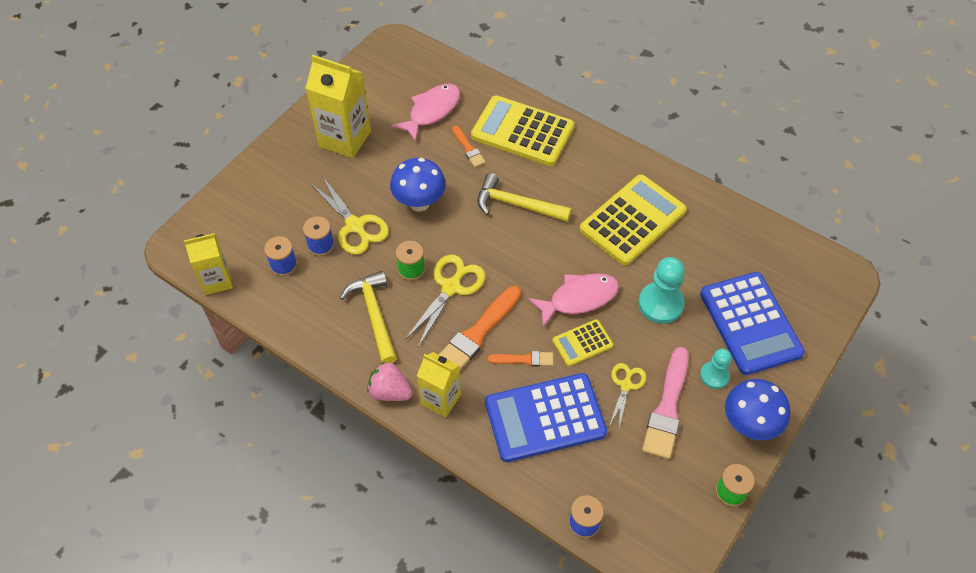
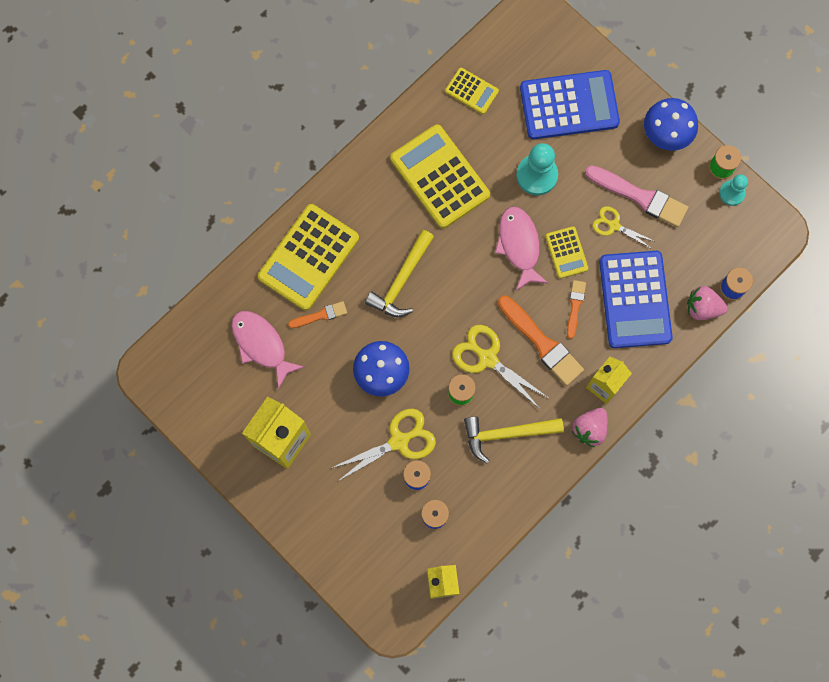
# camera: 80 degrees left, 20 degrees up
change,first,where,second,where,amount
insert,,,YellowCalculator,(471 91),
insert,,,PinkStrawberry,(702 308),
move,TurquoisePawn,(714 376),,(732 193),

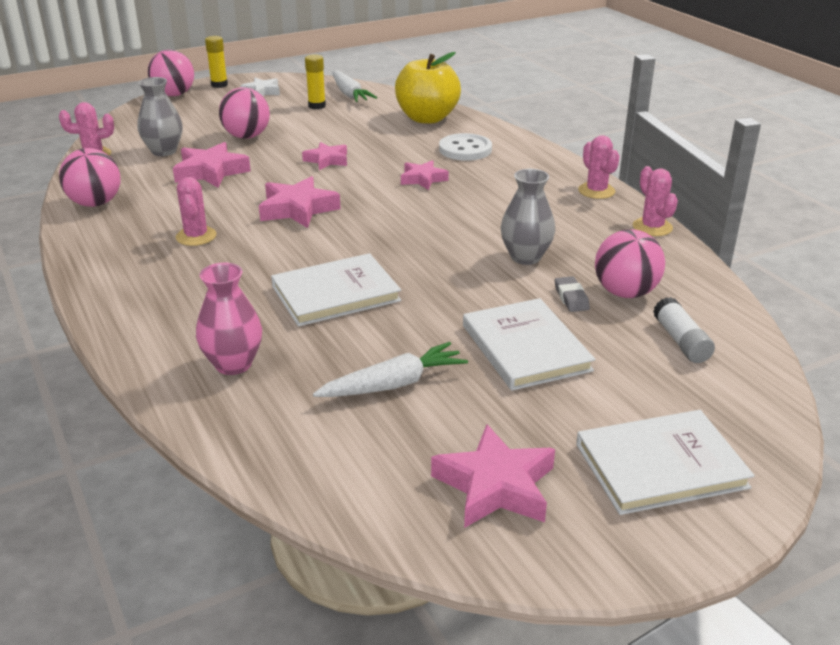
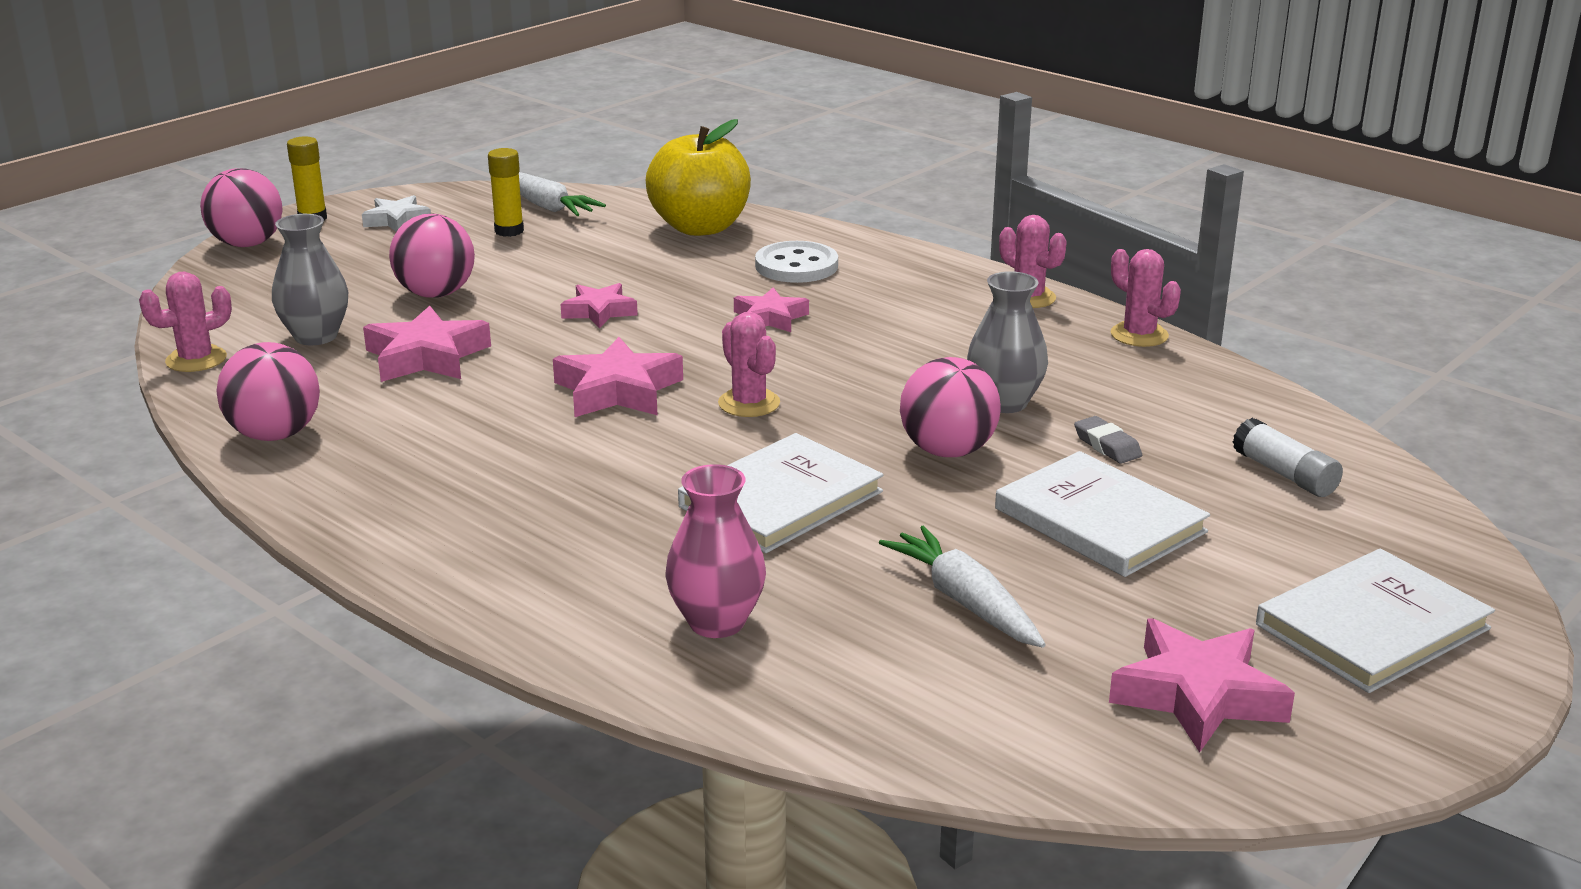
# camera: 20 degrees left, 5 degrees down
change,first,where,second,where,amount
move,PinkCactus,(196 236),,(749 403),
move,PinkBall,(625 293),,(947 451),
rotate,WhiteCarrot,(393 384),,(965 601),75 degrees counterclockwise

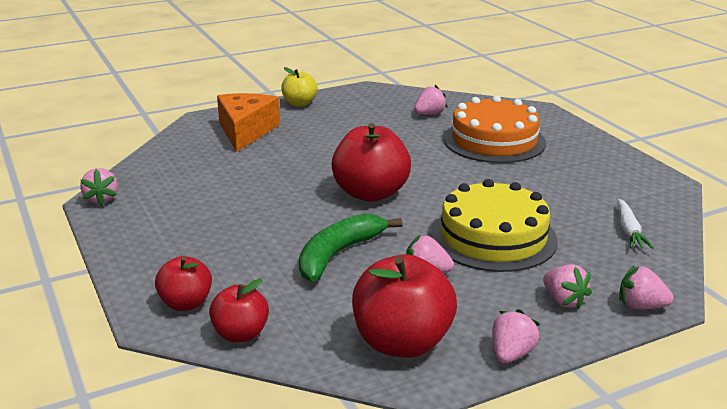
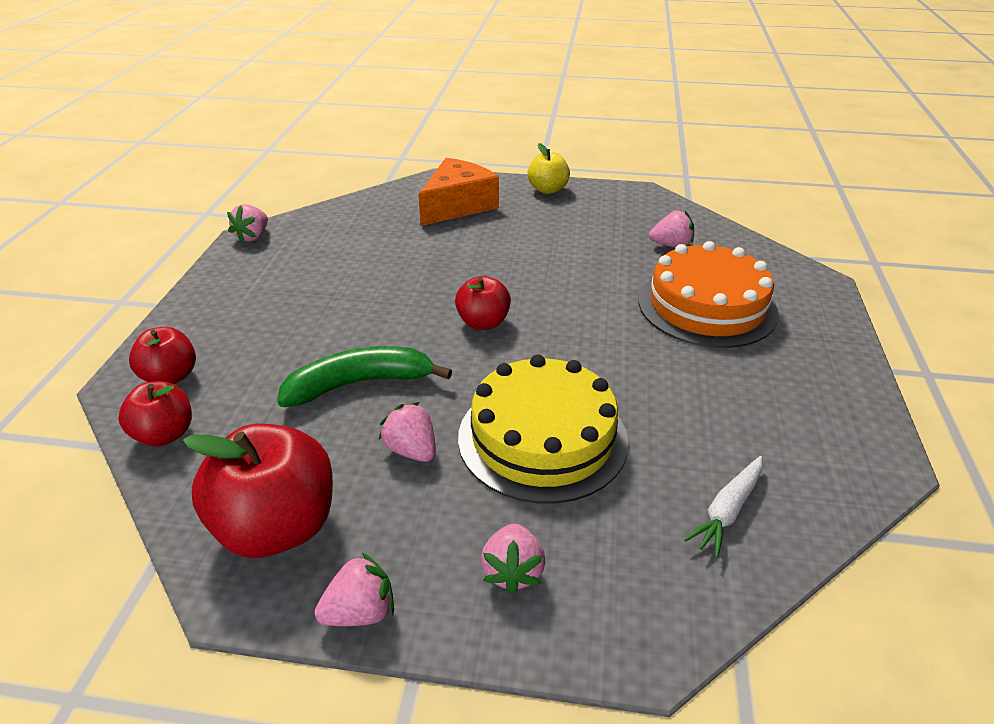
# camera: 35 degrees right, 10 degrees up
change,first,where,second,where,amount
delete,PinkStrawberry,(640 306),,,
resize,RedApple,(371 193),,(483 323),x0.58

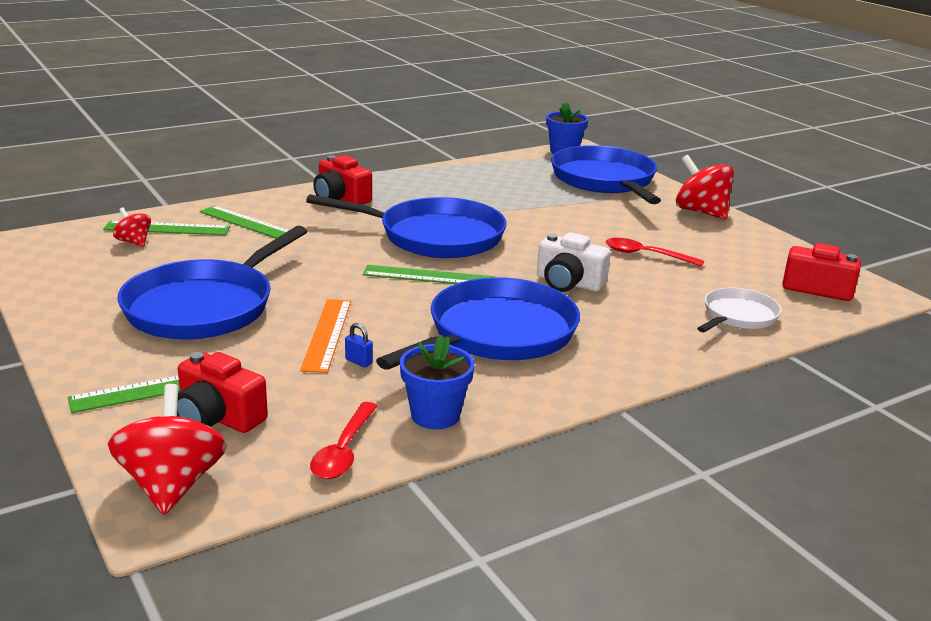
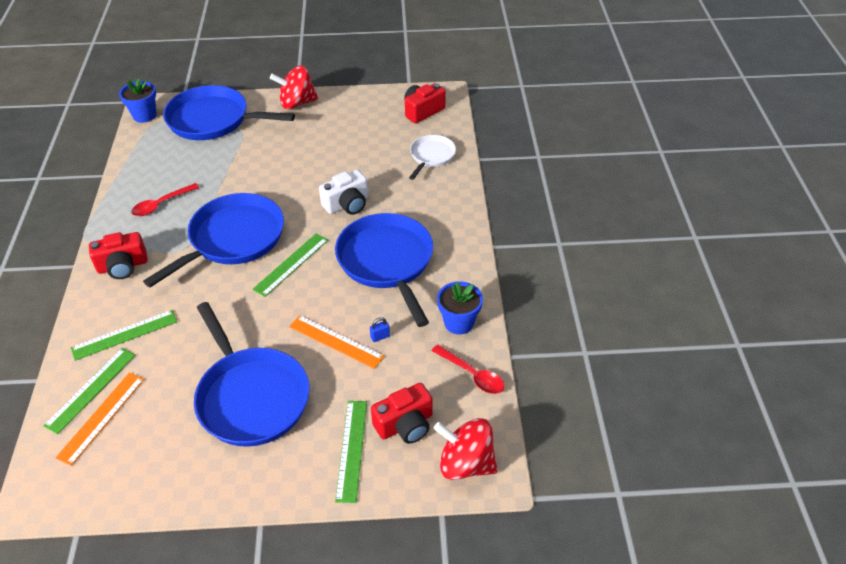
# camera: 60 degrees left, 20 degrees up
change,first,where,second,where,amount
move,RedSpoon,(646 255),,(161 204),
replace,RedSpinningTop,(134 242),OrangeRuler,(101 417),
rotate,WhitePan,(738 316),,(431 156),45 degrees clockwise

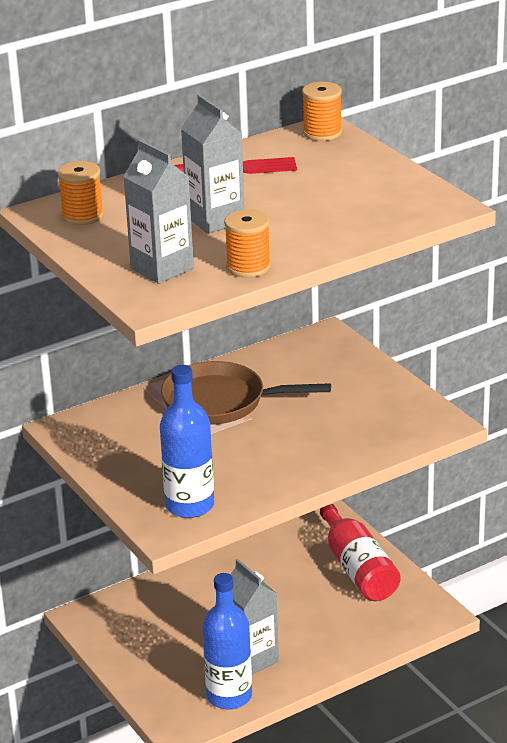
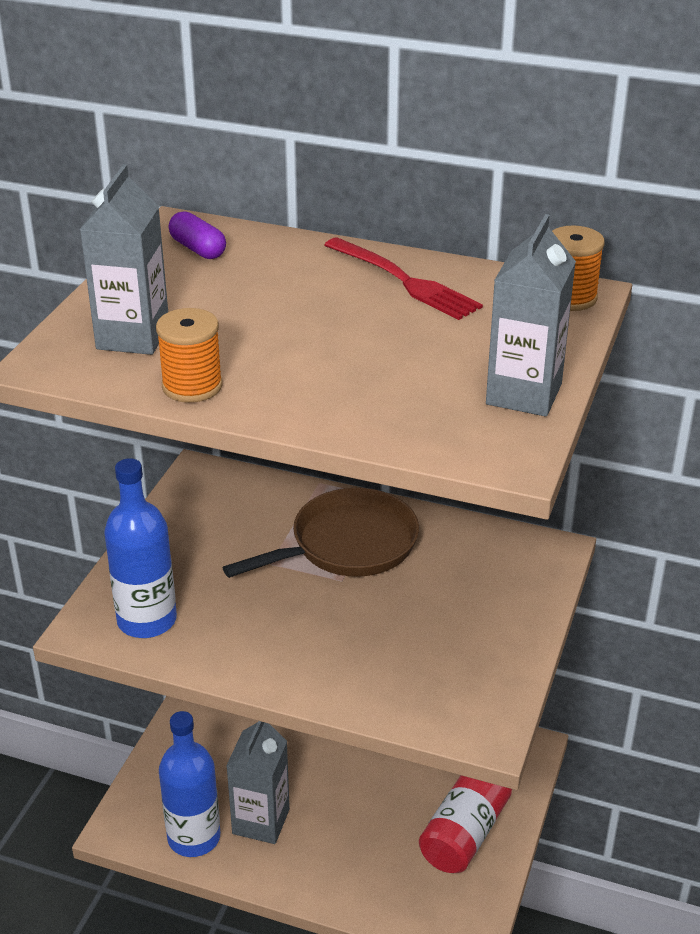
# camera: 50 degrees right, 5 degrees up
change,first,where,second,where,amount
move,GreyCarton,(215 220),,(524 394),
replace,OrangeSpool,(82 216),PurpleCapsule,(198 249),
rotate,BrownPan,(221 402),,(347 545),90 degrees clockwise

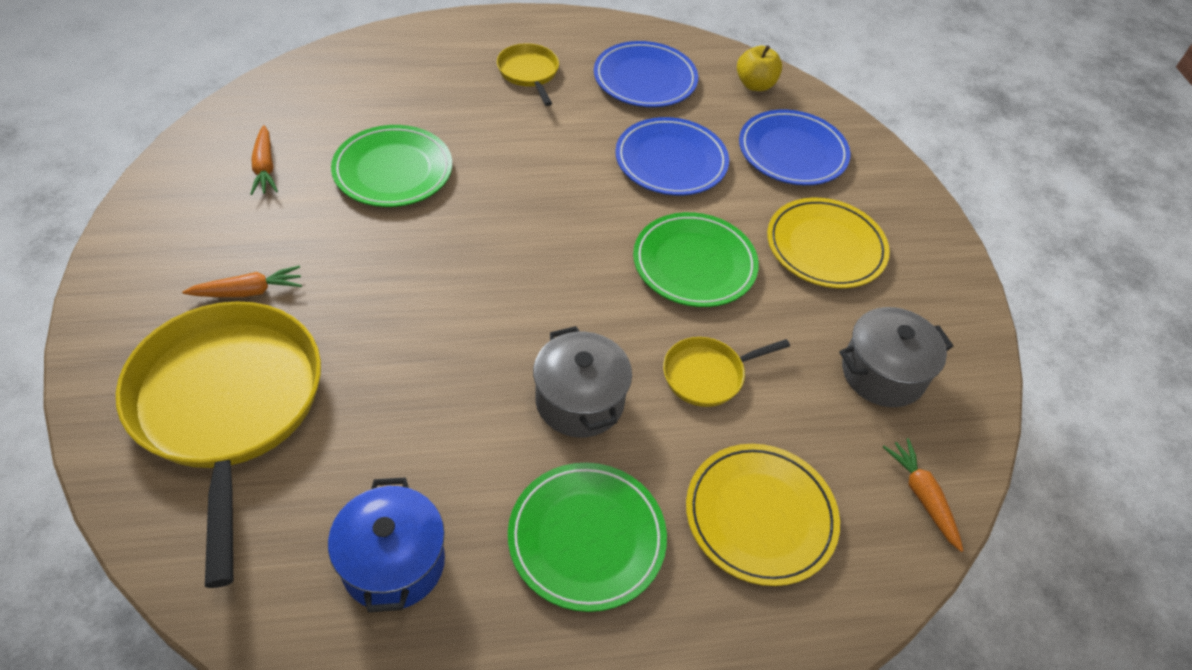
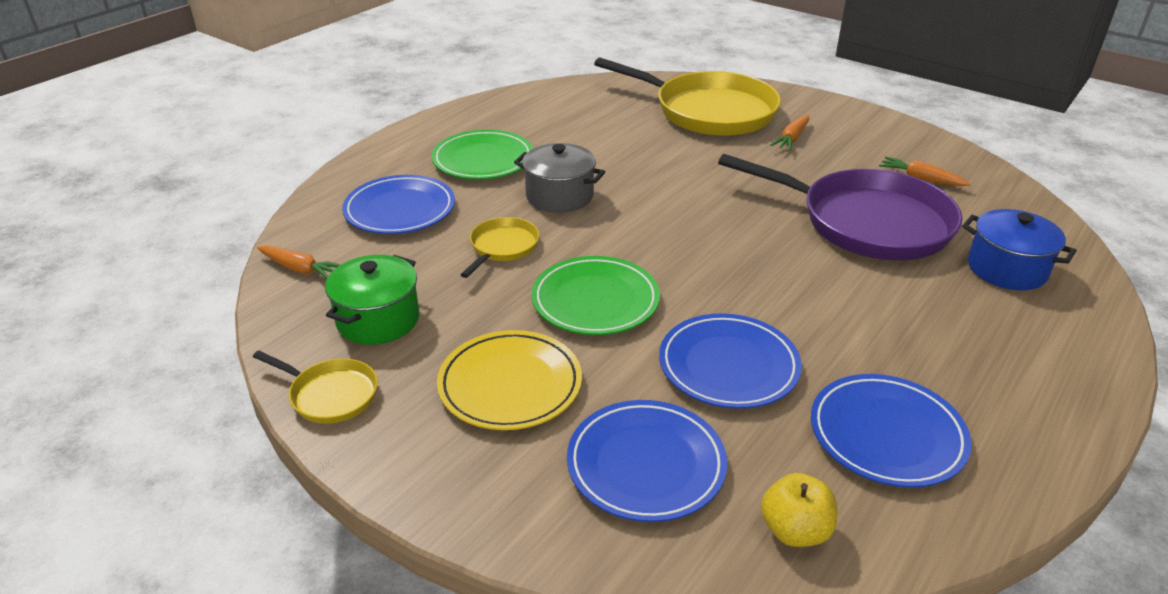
# camera: 140 degrees right, 15 degrees down
change,first,where,second,where,amount
move,BluePot,(393 563),,(1007 269),
move,YellowPan,(529 73),,(330 395),
replace,GreenPlate,(393 171),PurplePan,(866 222),
recolor,YellowPlate,(760 516),BluePlate,(400 210),
recolor,GreyPot,(883 373),GreenPot,(378 320),

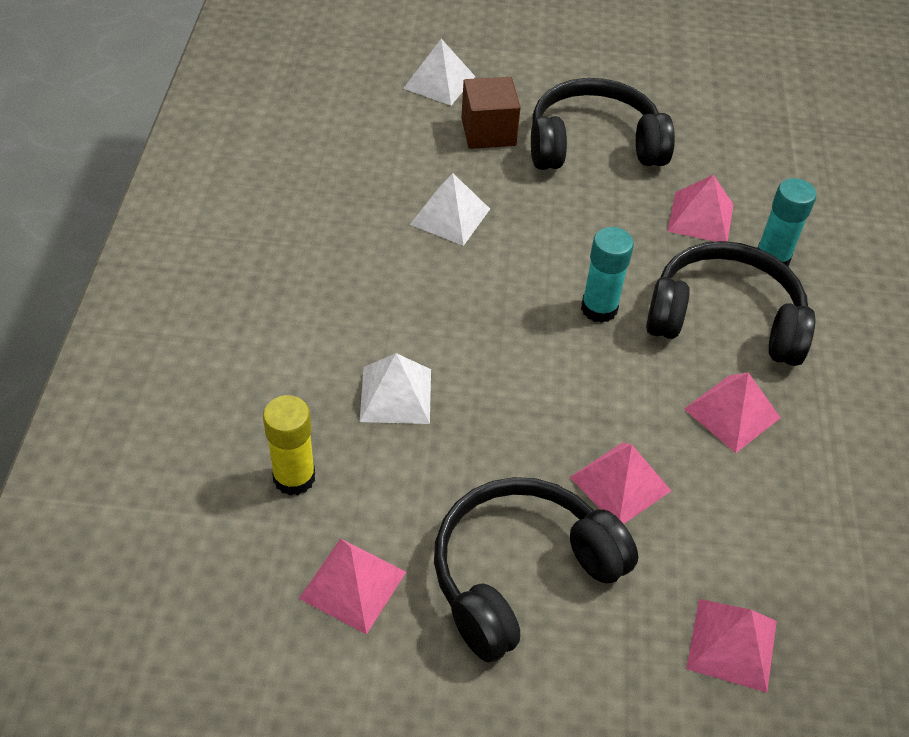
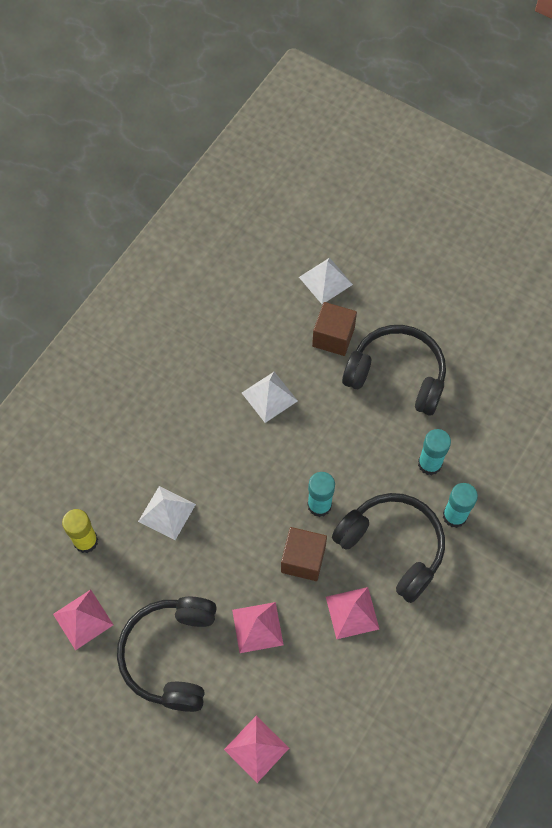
# camera: 30 degrees right, 15 degrees up
change,first,where,second,where,amount
insert,,,BrownCube,(303 559),
replace,PinkPyramid,(700 217),TurquoiseGlueStick,(429 464),
rotate,BlackHeadphones,(521 574),,(171 655),75 degrees counterclockwise

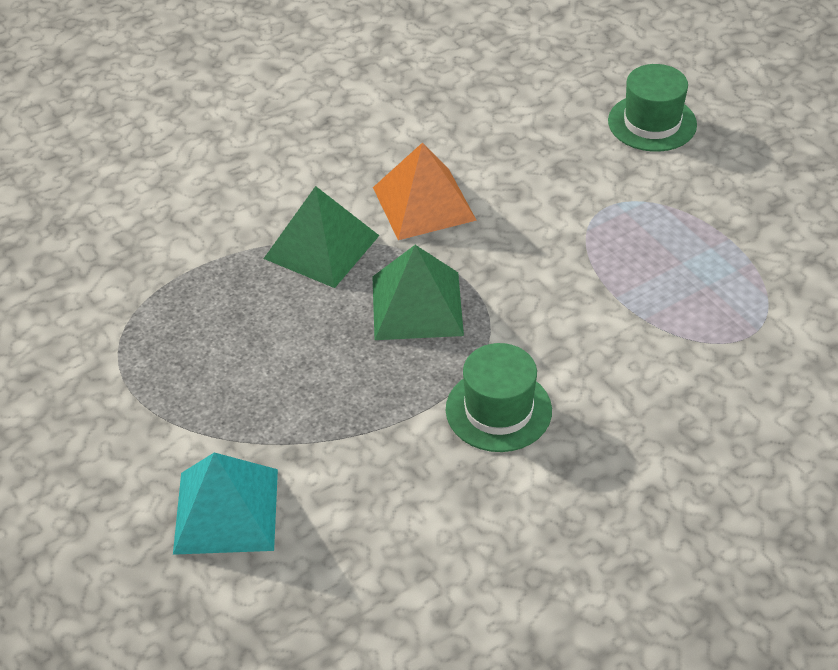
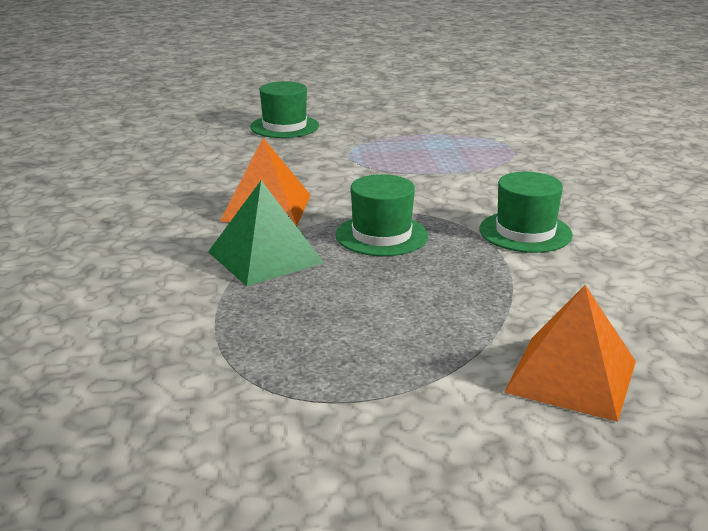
# camera: 65 degrees left, 20 degrees down
change,first,where,second,where,amount
replace,GreenPyramid,(417 305),GreenHat,(381 235),
recolor,TurquoisePyramid,(226 511),OrangePyramid,(571 376),

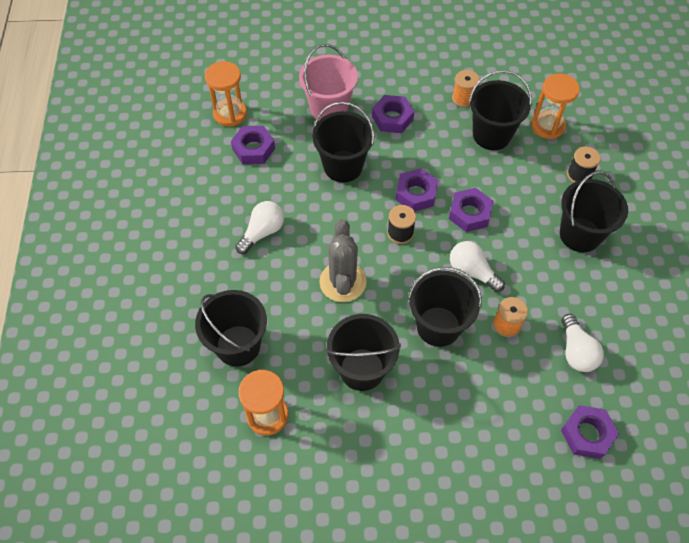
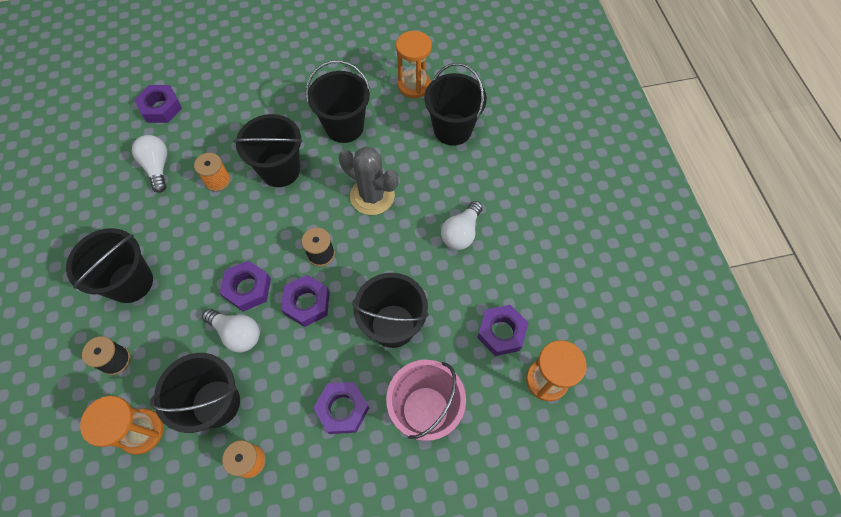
# camera: 170 degrees right, 5 degrees up
change,first,where,second,where,amount
move,WhiteLightBulb,(472 271),,(237 334),
rotate,GreyCactus,(342 282),,(372 196),45 degrees counterclockwise

